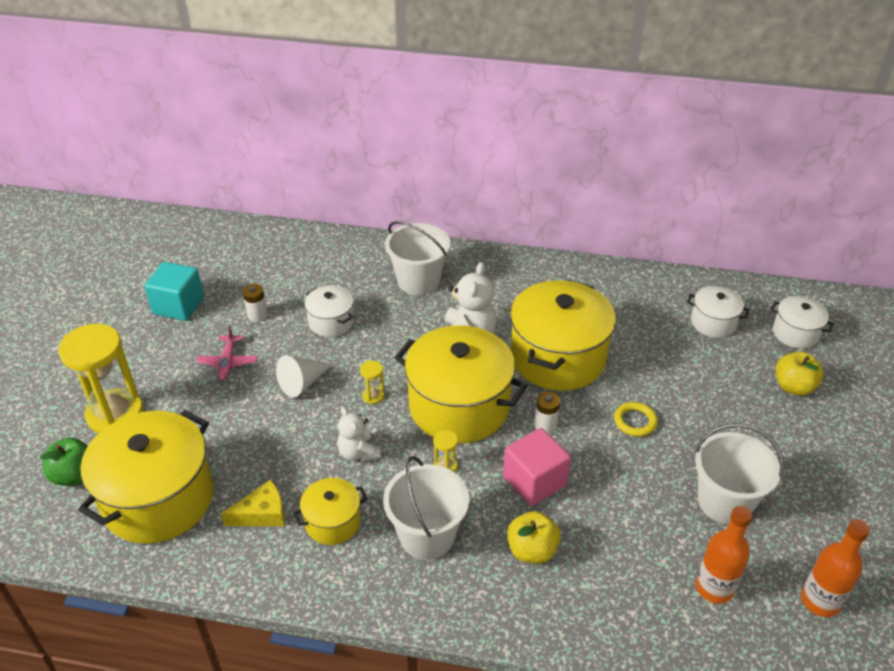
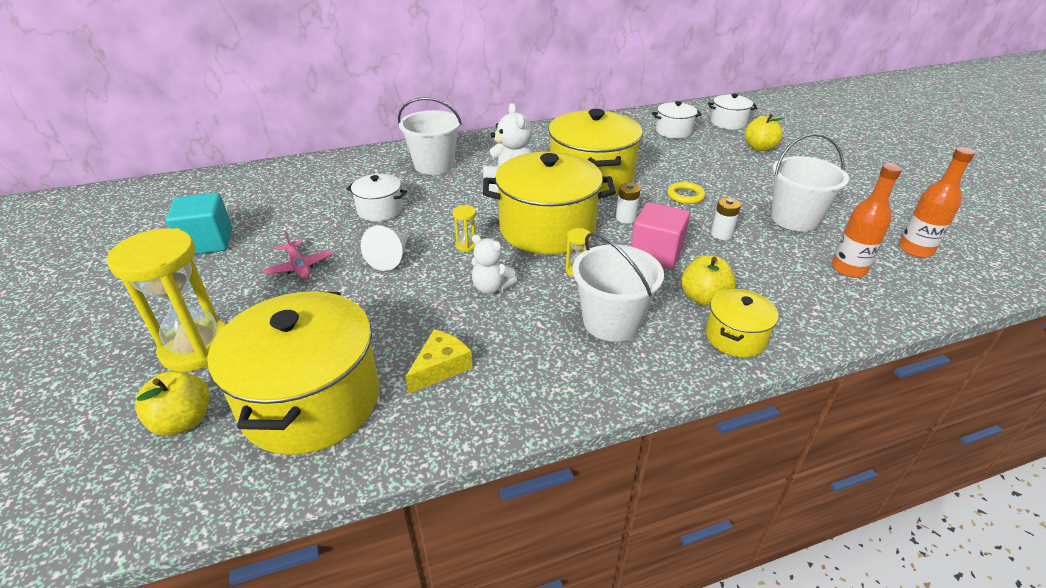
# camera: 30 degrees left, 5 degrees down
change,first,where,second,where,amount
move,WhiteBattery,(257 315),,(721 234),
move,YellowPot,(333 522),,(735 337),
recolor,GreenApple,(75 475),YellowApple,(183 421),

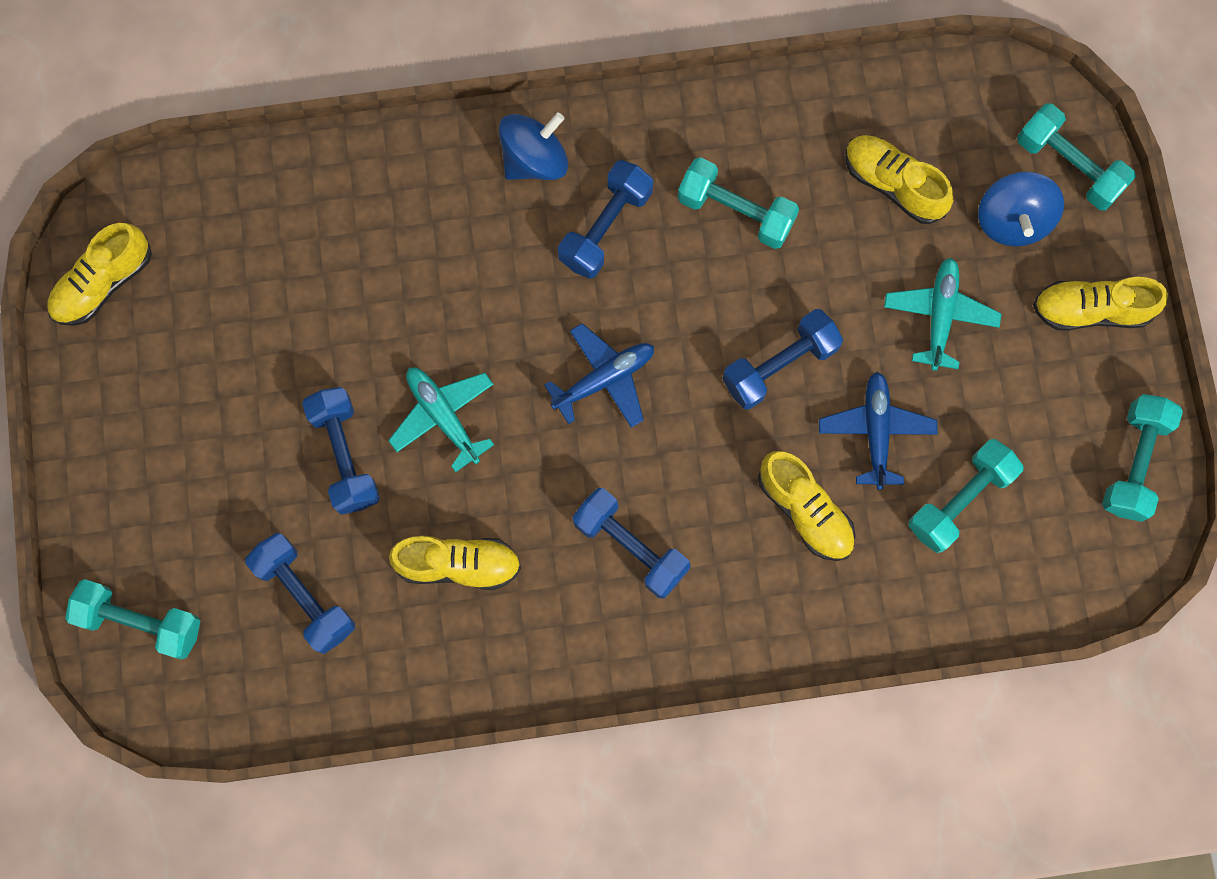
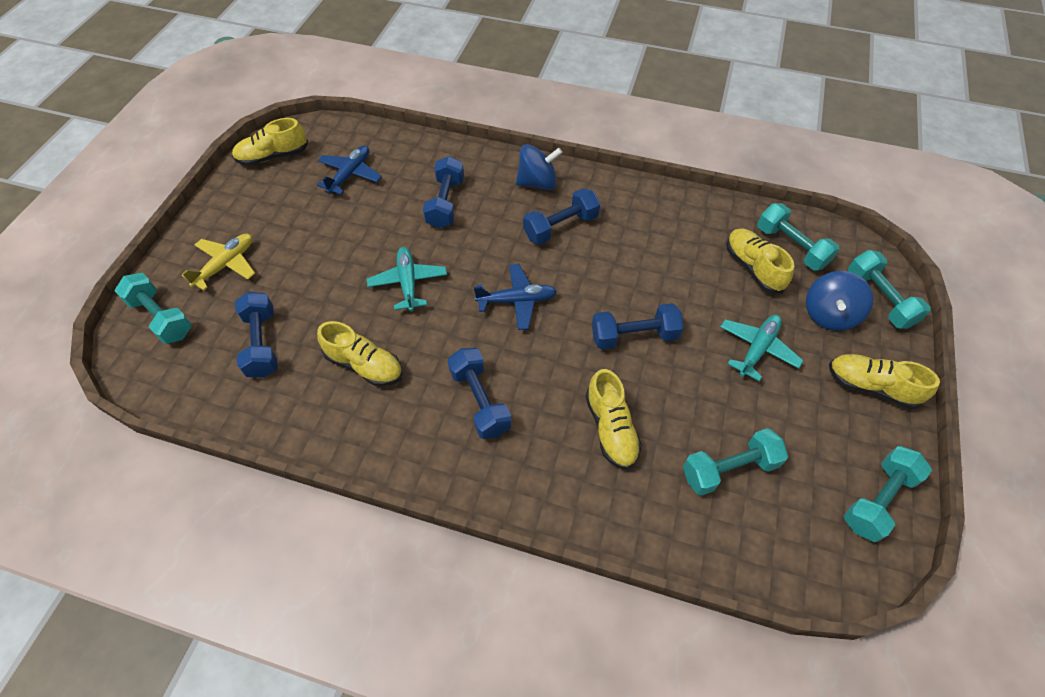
# camera: 25 degrees right, 20 degrees down
change,first,where,second,where,amount
insert,,,YellowPlane,(226 265),
move,BlueDumbbell,(345 455),,(445 203),
move,TurquoiseDumbbell,(735 212),,(791 247),
move,BluePlane,(876 431),,(350 175),

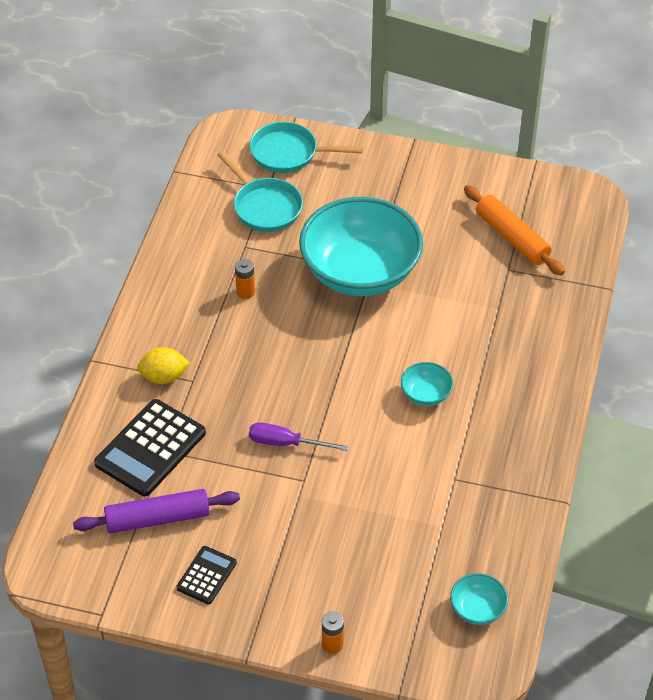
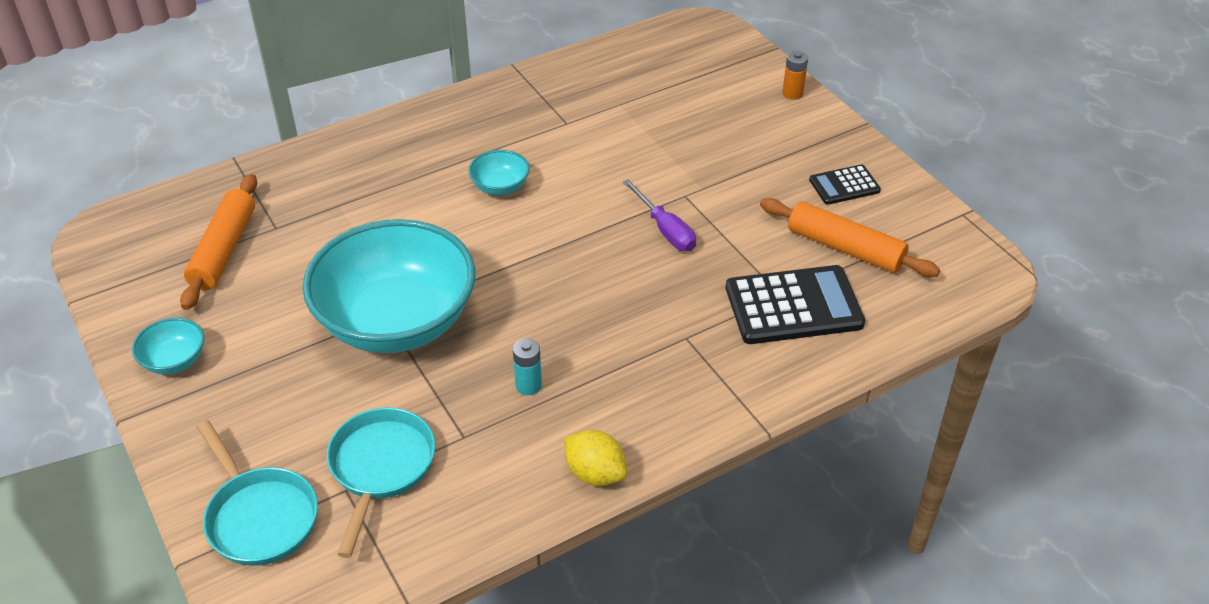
# camera: 135 degrees left, 5 degrees down
change,first,where,second,where,amount
move,YellowLemon,(164 377),,(595 473),
move,TurquoiseBowl,(477 609),,(174 360),
recolor,PurpleRollingPin,(157 518),OrangeRollingPin,(845 248),
recolor,OrangeBattery,(245 292),TurquoiseBattery,(528 385),

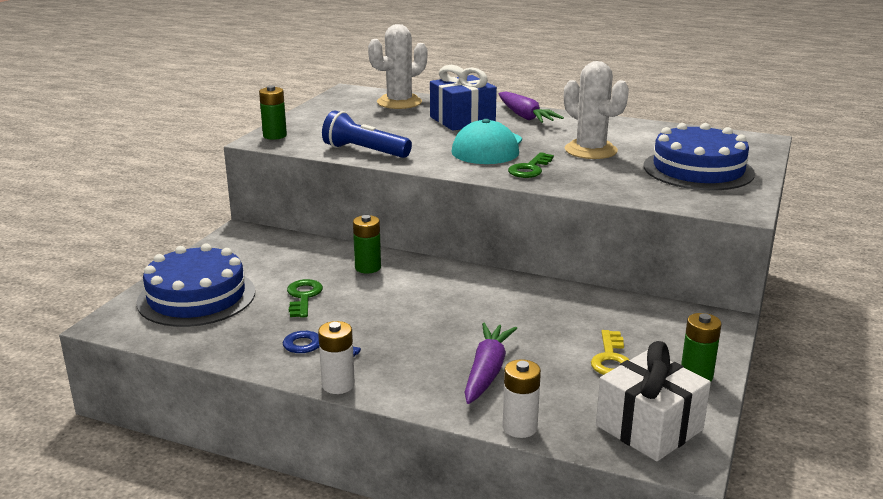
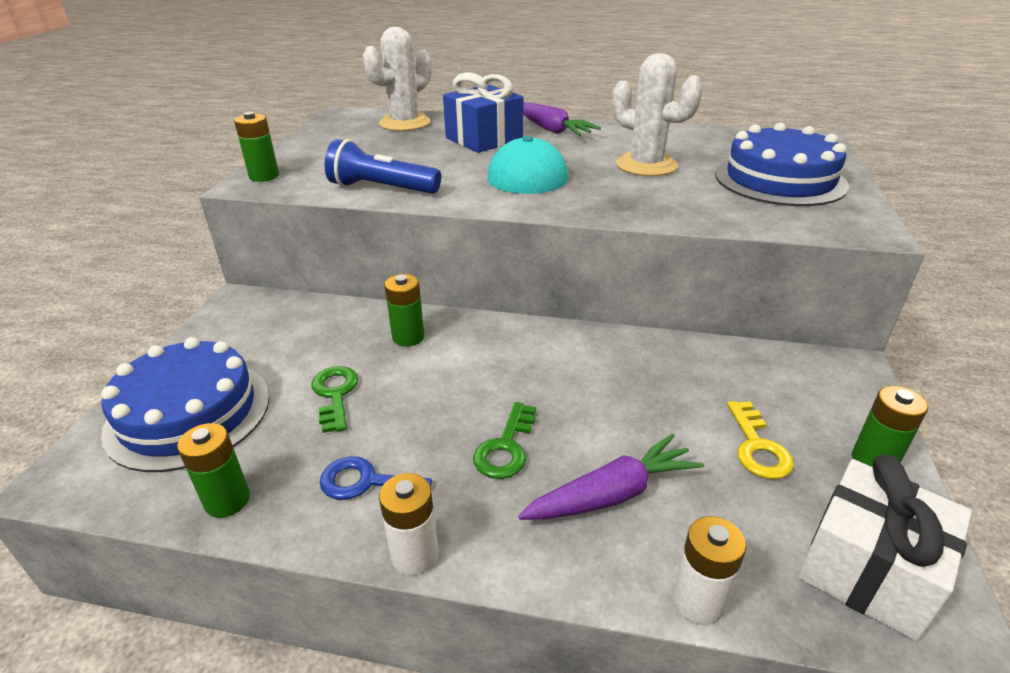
# camera: 10 degrees left, 10 degrees up
change,first,where,second,where,amount
insert,,,GreenBattery,(227 500),
move,GreenKey,(530 169),,(506 447),
rotate,PurpleCarrot,(487 371),,(612 494),60 degrees clockwise

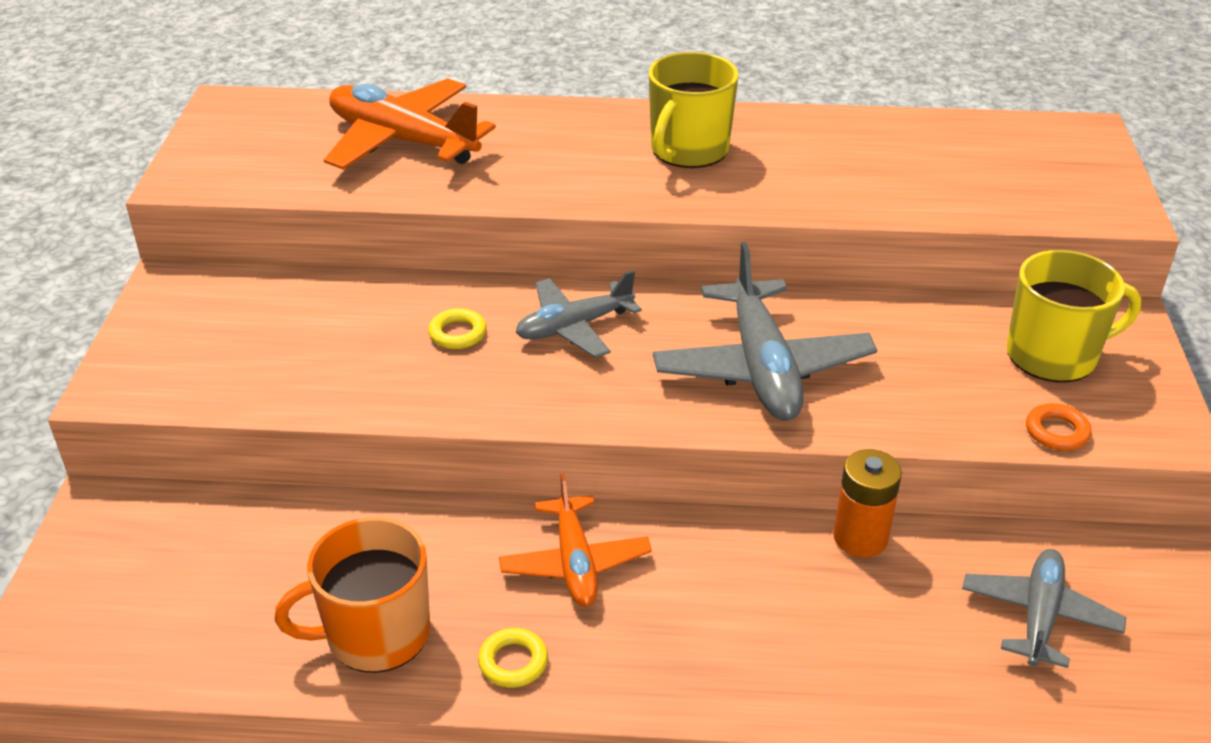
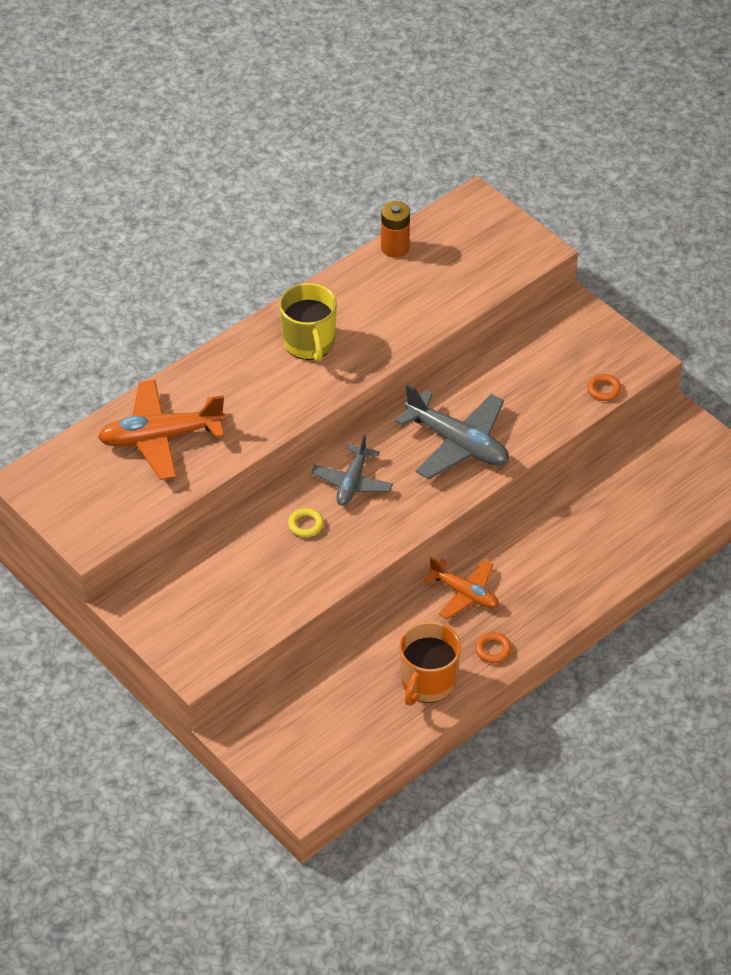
# camera: 45 degrees left, 10 degrees up
change,first,where,second,where,amount
delete,GreyPlane,(1039 616),,,
delete,YellowMug,(1053 355),,,
move,OrangeBattery,(860 537),,(395 248),
recolor,YellowRing,(513 662),OrangeRing,(493 650),

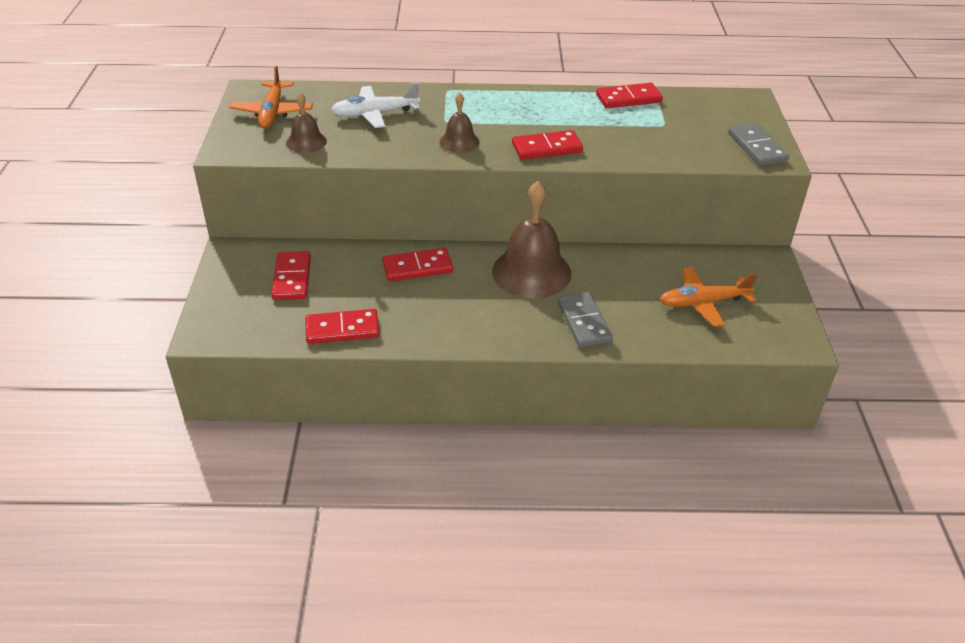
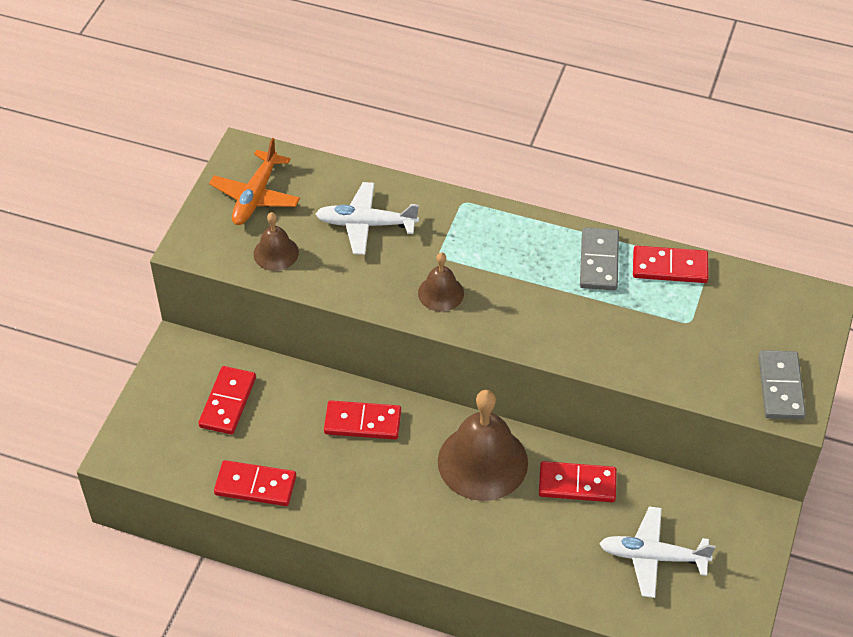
# camera: 20 degrees right, 10 degrees up
change,first,where,second,where,amount
move,RedDomino,(547 148),,(577 484),
move,GreyDomino,(583 322),,(598 261),
recolor,OrangePlane,(703 303),WhitePlane,(652 557),

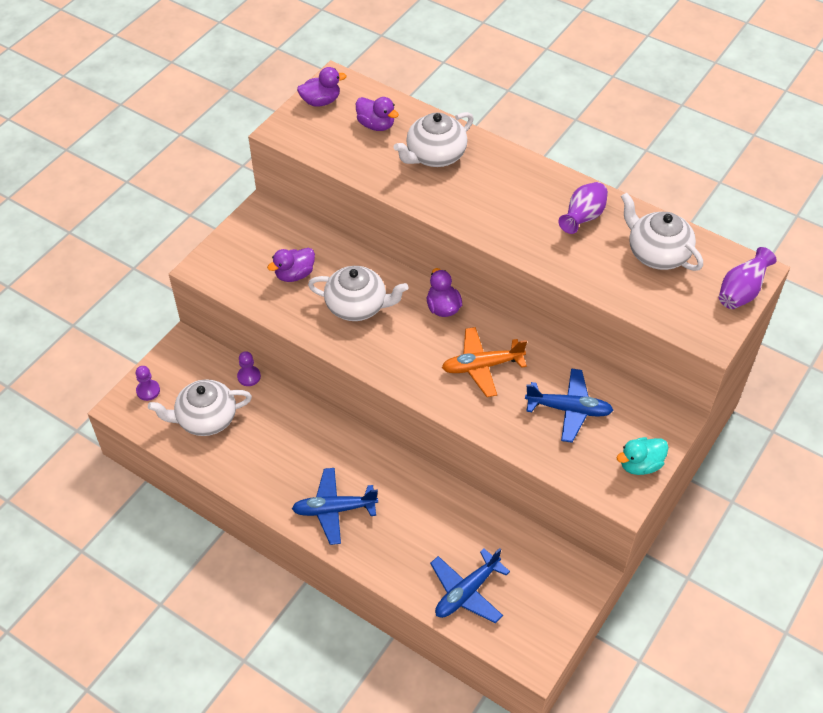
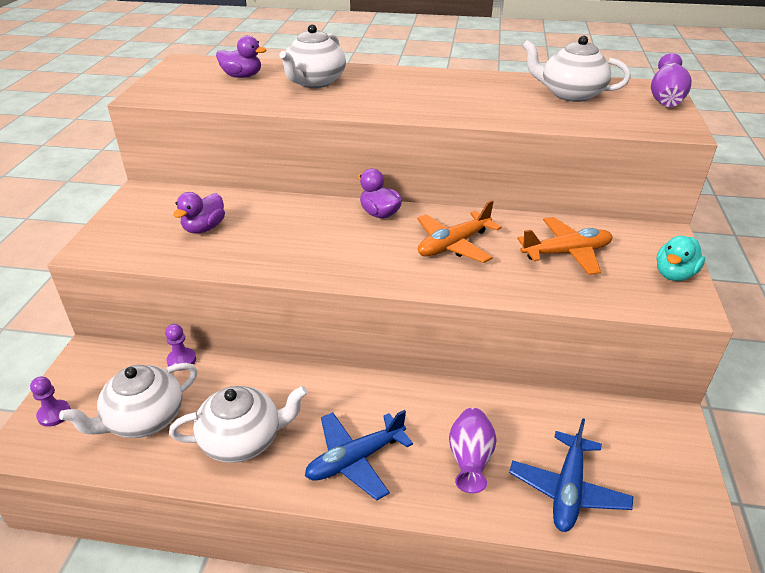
# camera: 25 degrees left, 15 degrees down
change,first,where,second,where,amount
delete,PurpleDuck,(321 101),,,
move,WhiteTeapot,(357 306),,(242 439),
move,PurpleVase,(583 218),,(470 460),
recolor,BluePlane,(569 409),OrangePlane,(566 253),

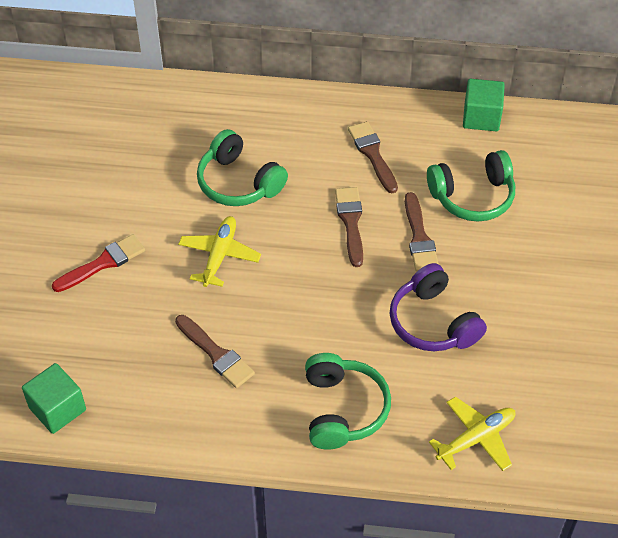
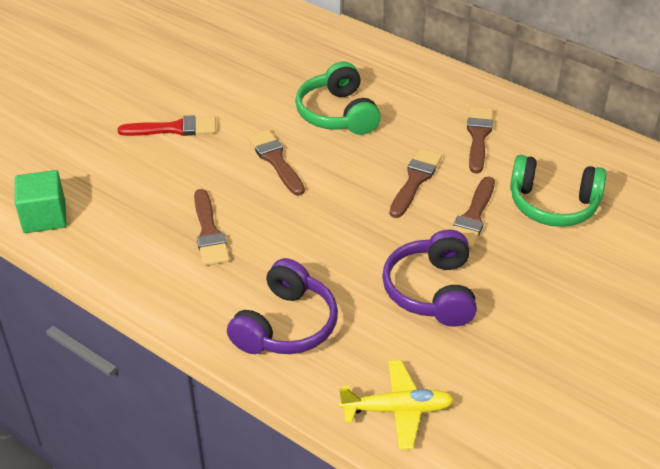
# camera: 30 degrees right, 10 degrees down
change,first,where,second,where,amount
delete,GreenCube,(481 117),,,
replace,YellowPlane,(219 255),BrownBrush,(275 160),
recolor,GreenHeadphones,(342 409),PurpleHeadphones,(285 325),

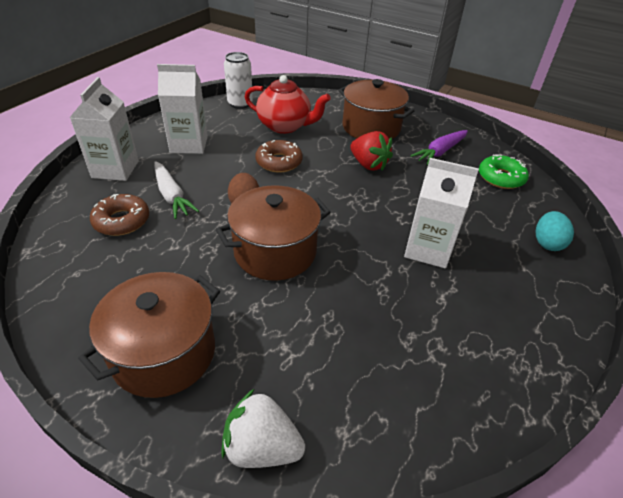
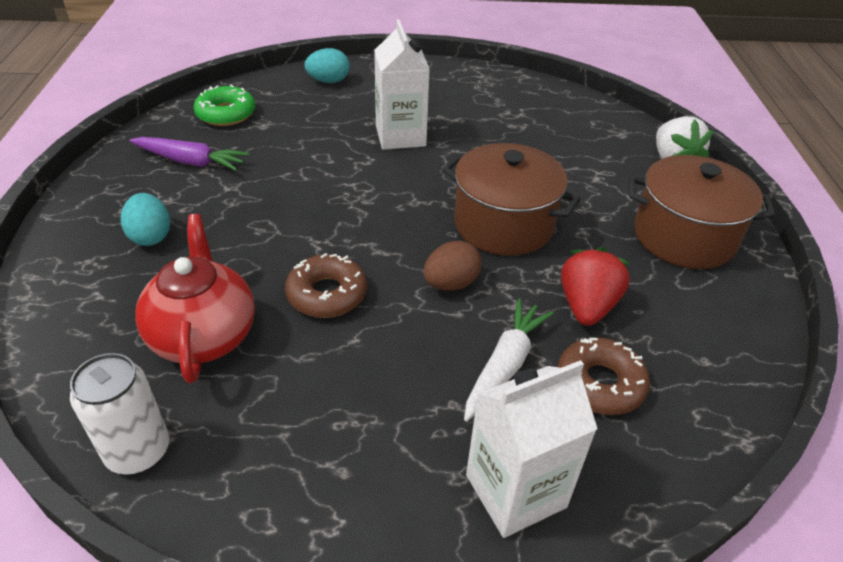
# camera: 120 degrees left, 0 degrees up
change,first,where,second,where,amount
delete,WhiteCarton,(189 144),,,
move,RedStrawberry,(368 165),,(587 306),
replace,BrownPot,(371 127),TurquoiseEgg,(151 236),

